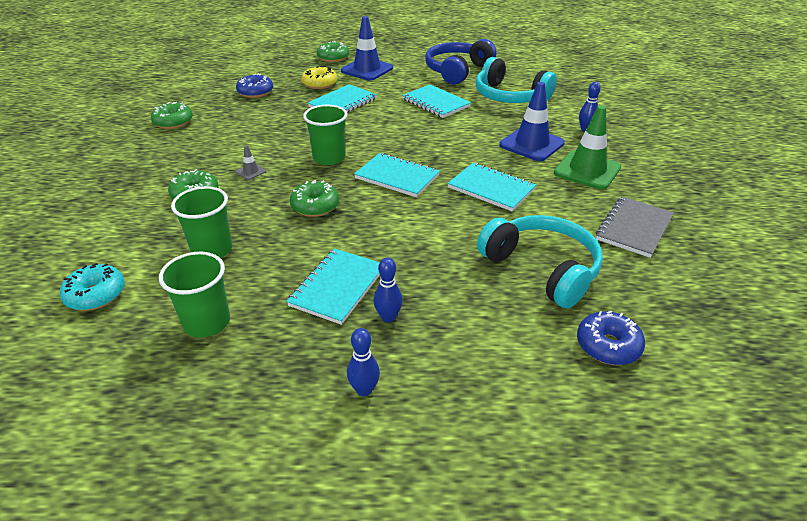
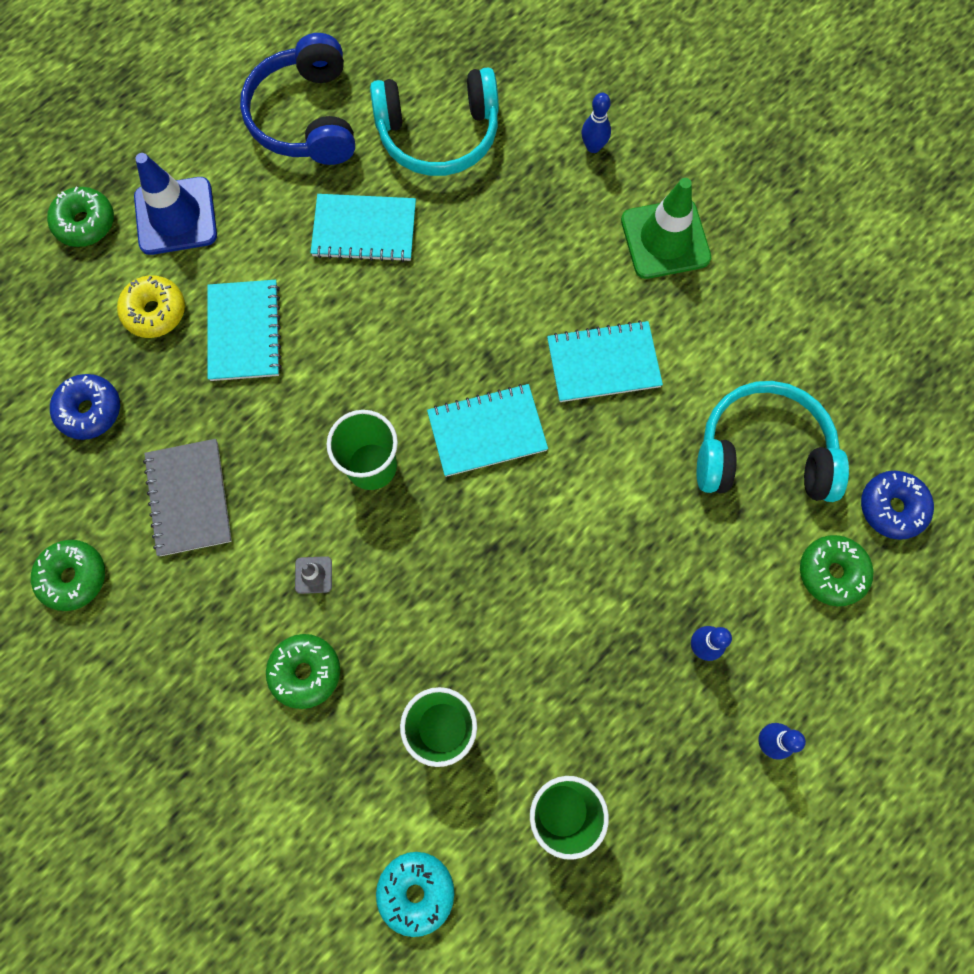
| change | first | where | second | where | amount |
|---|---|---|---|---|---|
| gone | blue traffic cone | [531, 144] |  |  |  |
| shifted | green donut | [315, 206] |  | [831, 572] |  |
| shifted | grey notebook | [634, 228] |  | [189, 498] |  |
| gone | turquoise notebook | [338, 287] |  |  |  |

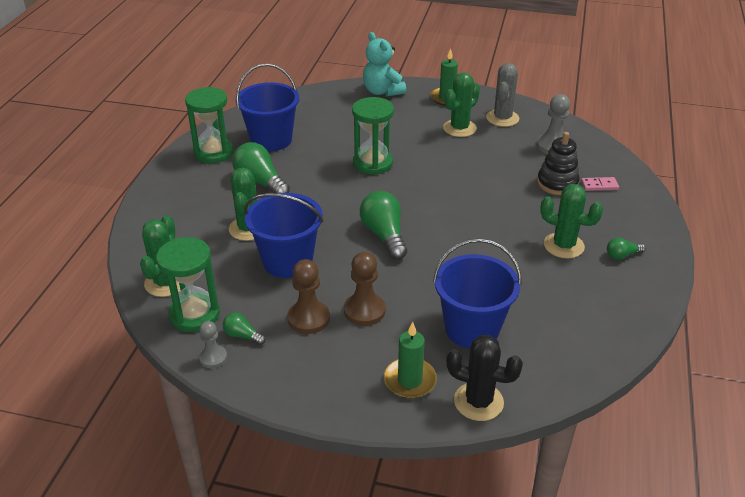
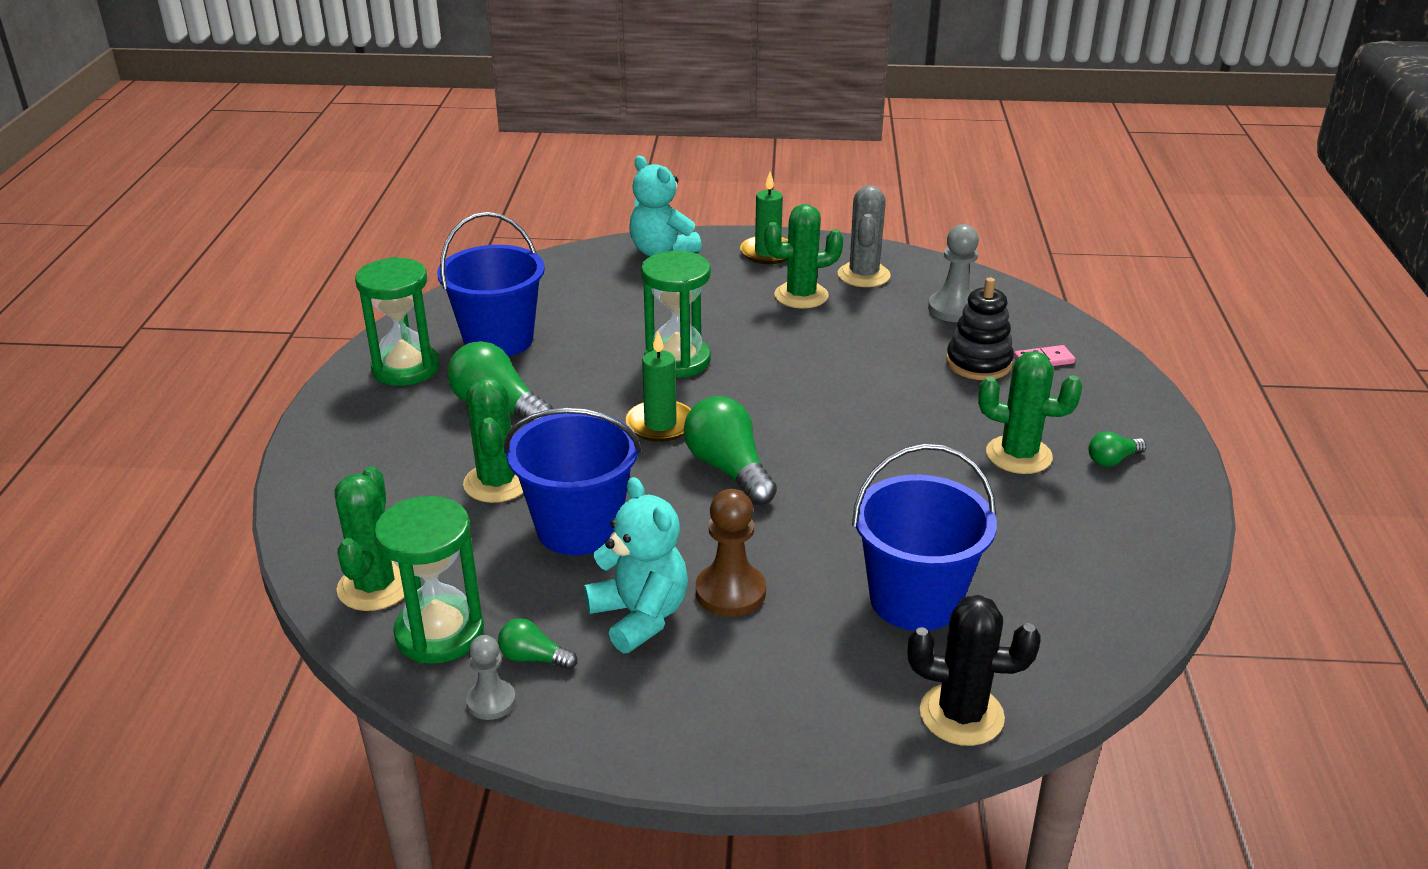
| change | first | where | second | where | amount |
|---|---|---|---|---|---|
| rotated | green cactus | [459, 128] |  | [801, 296] | 45 degrees clockwise |
| swapped | brown pawn | [308, 318] | turquoise teddy bear | [640, 616] |  |
| shifted | green candle | [410, 380] |  | [660, 424] |  |

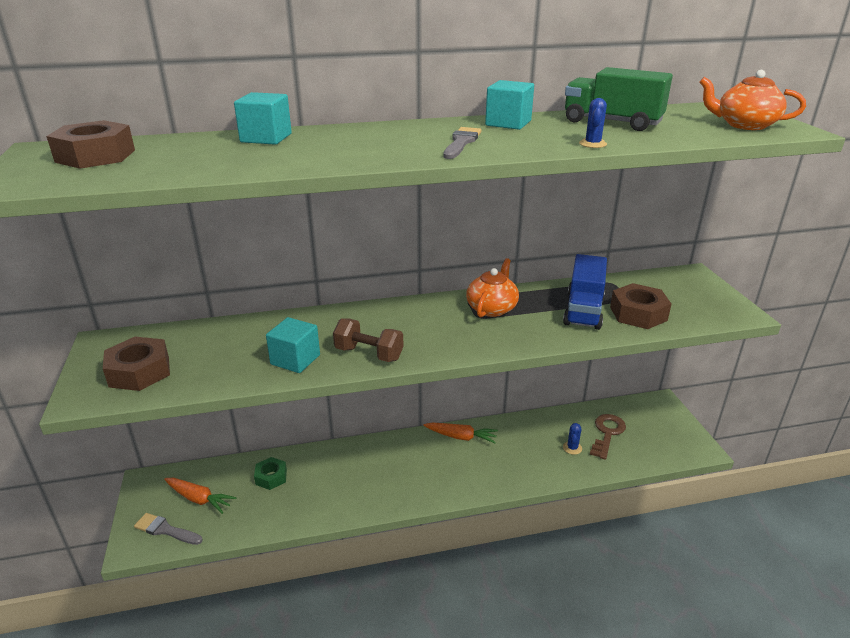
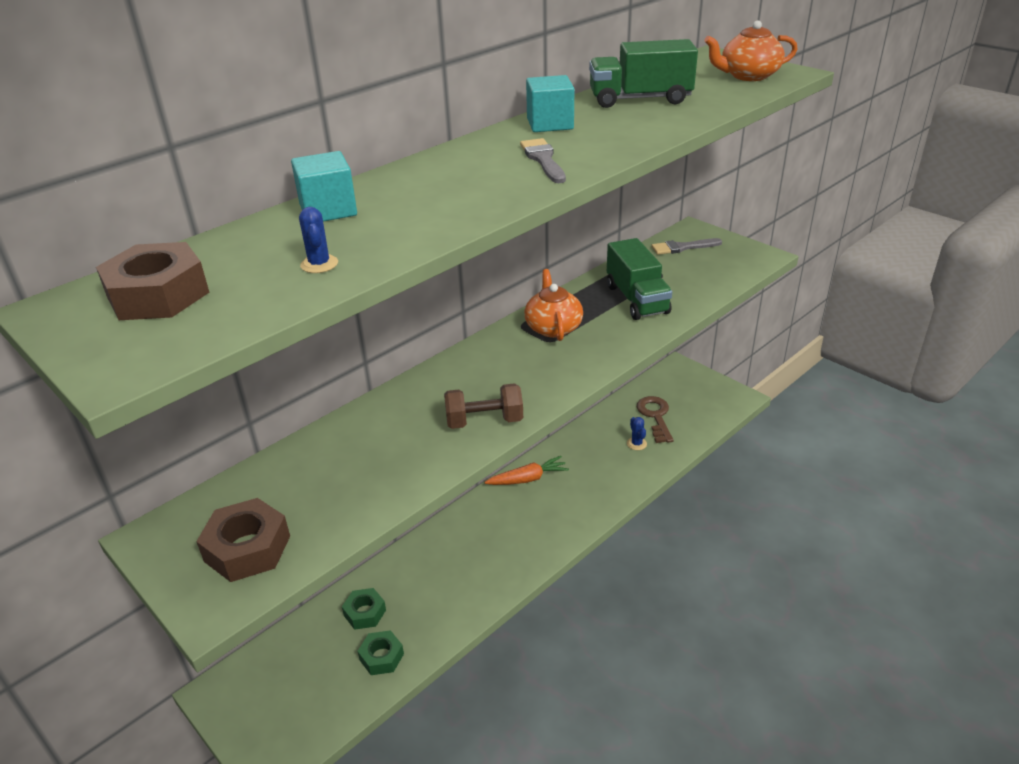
| change | first | where | second | where | amount |
|---|---|---|---|---|---|
| shifted | blue cactus | [592, 144] |  | [319, 264] |  |
| repainted | blue truck | [583, 310] | green truck | [637, 299] |  |
| gone | brown nut | [638, 313] |  |  |  |
| gone | turquoise cube | [295, 359] |  |  |  |
| gone | orange carrot | [199, 499] |  |  |  |
| shifted | grey brush | [166, 530] |  | [683, 247] |  |
| new |  |  | green nut | [381, 657] |  |

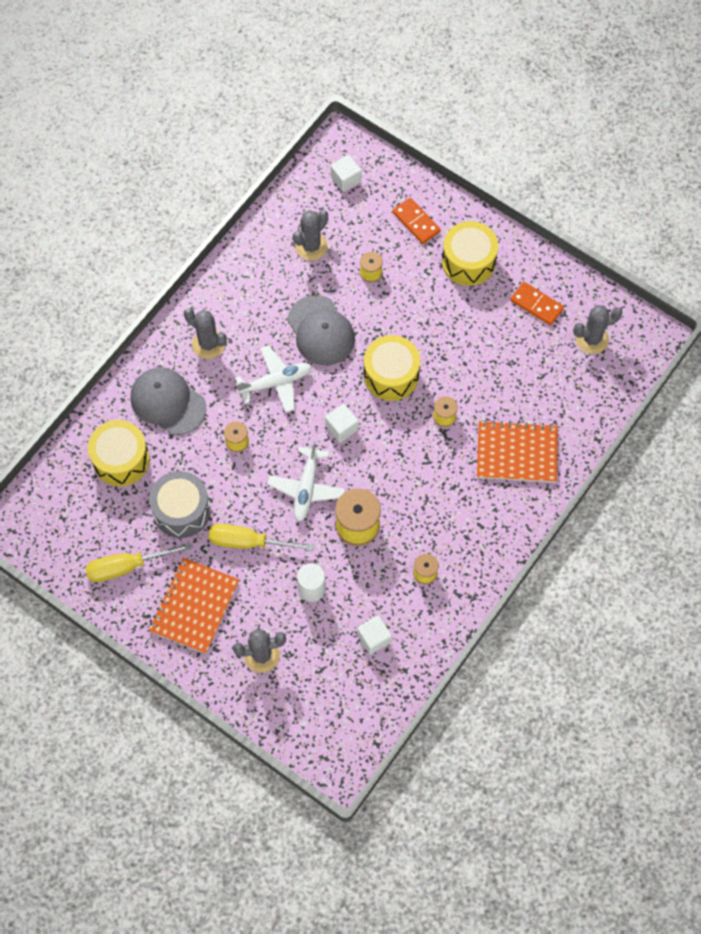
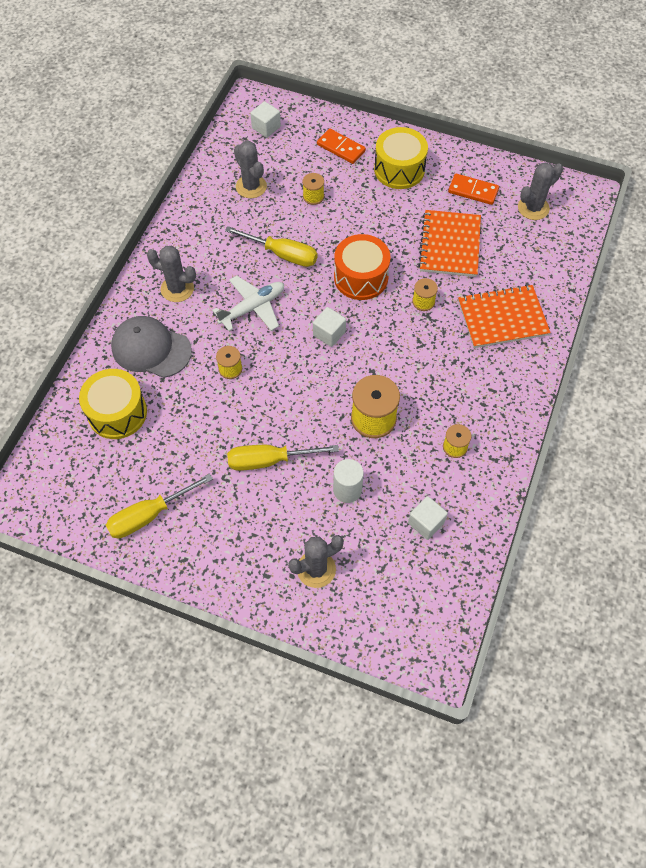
| change | first | where | second | where | amount |
|---|---|---|---|---|---|
| rotated | grey cactus | [311, 246] |  | [251, 186] | 60 degrees counterclockwise |
| swapped | grey cap | [321, 331] | yellow screwdriver | [282, 254] |  |
| repainted | yellow drum | [391, 375] | orange drum | [361, 277] |  |
| gone | white plane | [306, 488] |  |  |  |
| gone | grey drum | [182, 511] |  |  |  |
| shifted | orange notebook | [194, 606] |  | [449, 245] |  |

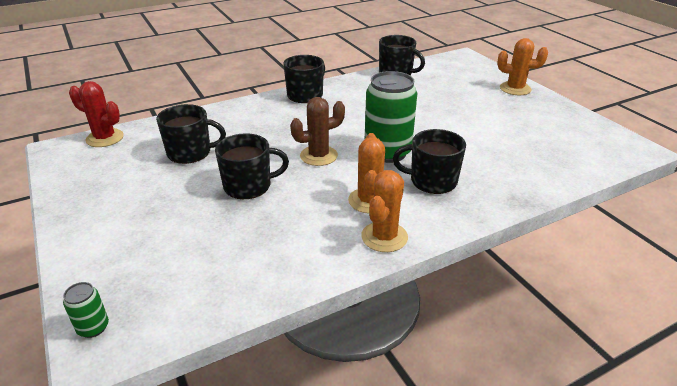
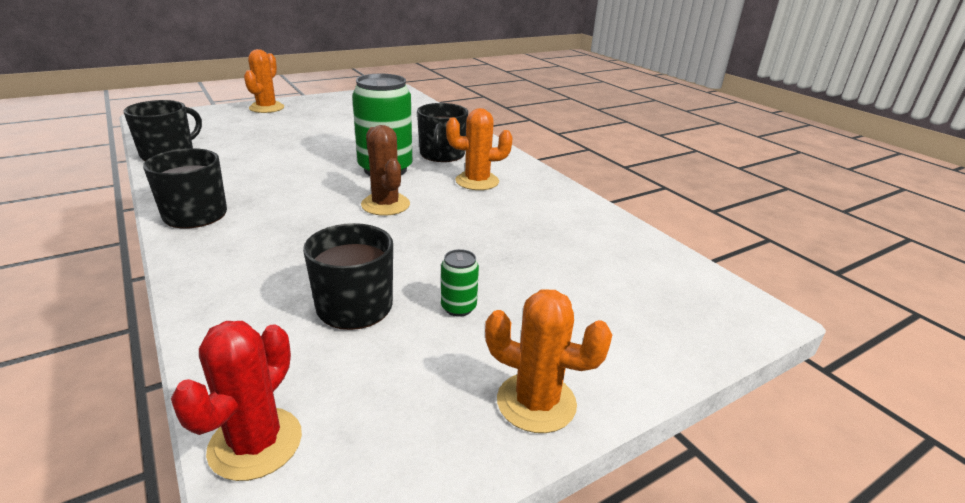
| change | first | where | second | where | amount |
|---|---|---|---|---|---|
| gone | black mug | [249, 186] |  |  |  |
| shifted | orange cactus | [384, 237] |  | [536, 402] |  |
| shifted | green can | [93, 327] |  | [458, 307] |  |

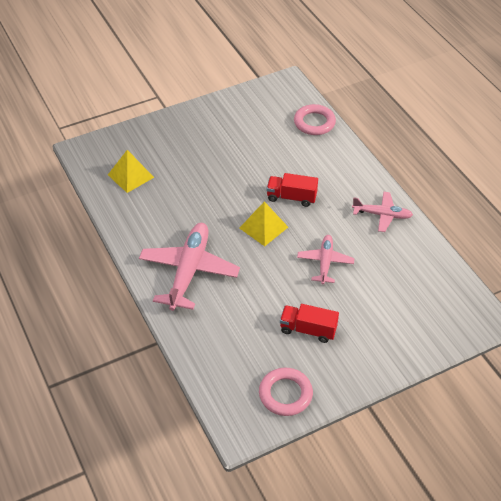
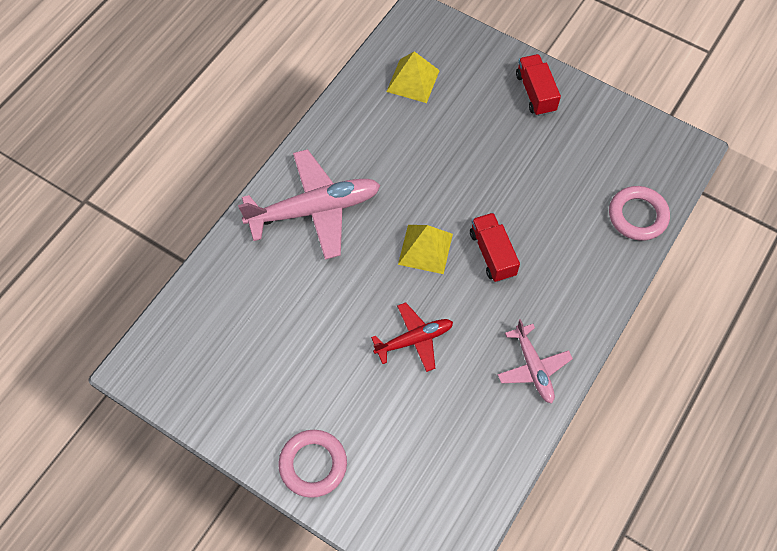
| change | first | where | second | where | amount |
|---|---|---|---|---|---|
| repainted | pink plane | [325, 262] | red plane | [414, 340] |  |
| shifted | red truck | [308, 330] |  | [535, 93] |  |
| shifted | pink ring | [285, 394] |  | [313, 464] |  |

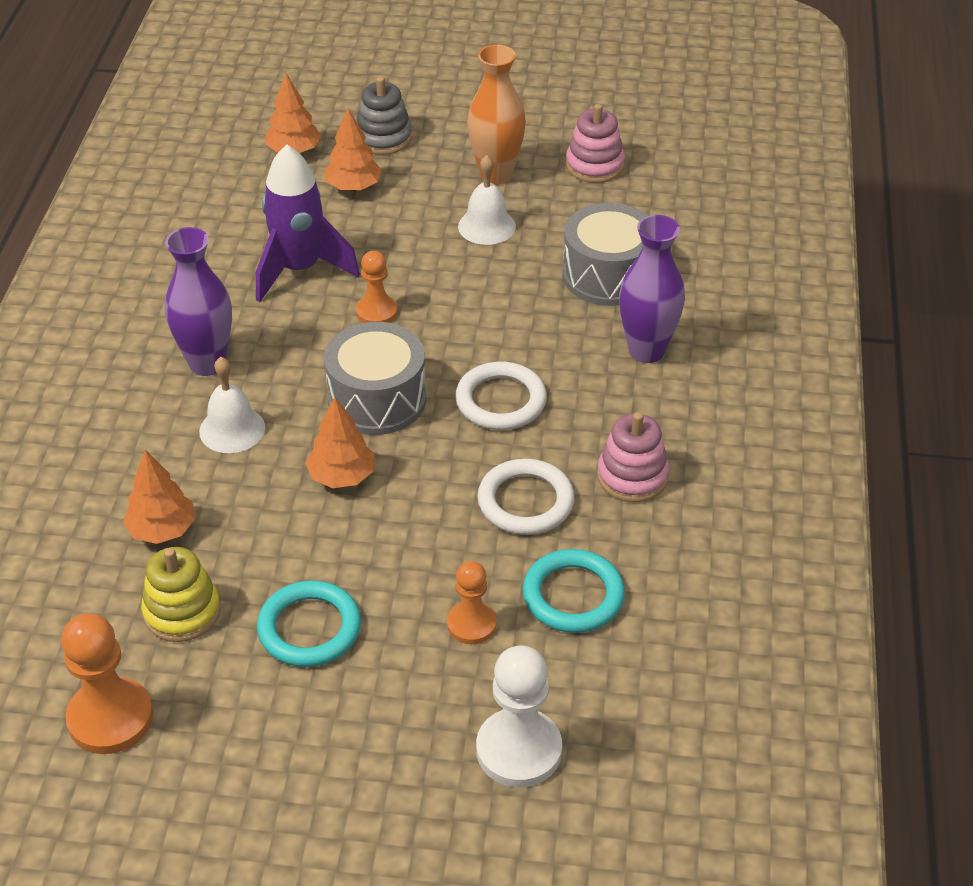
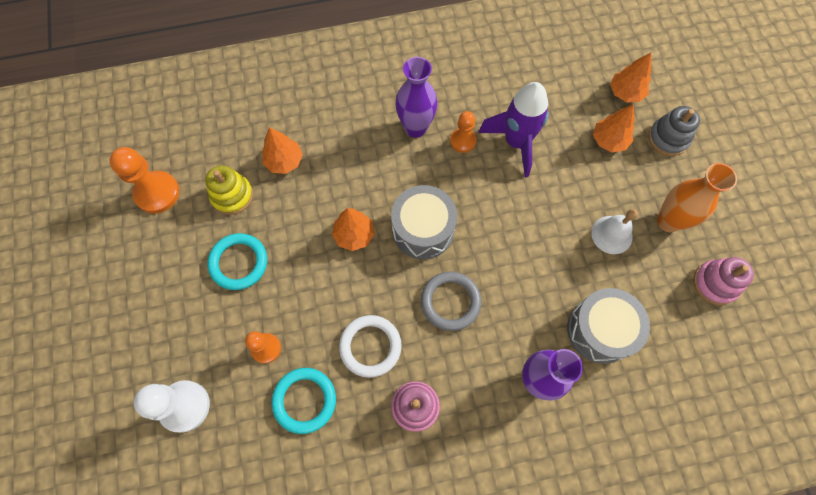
| change | first | where | second | where | amount |
|---|---|---|---|---|---|
| shifted | orange pawn | [376, 312] |  | [463, 141] |  |
| gone | white bell | [232, 429] |  |  |  |
| repainted | white ring | [501, 401] | grey ring | [450, 302] |  |

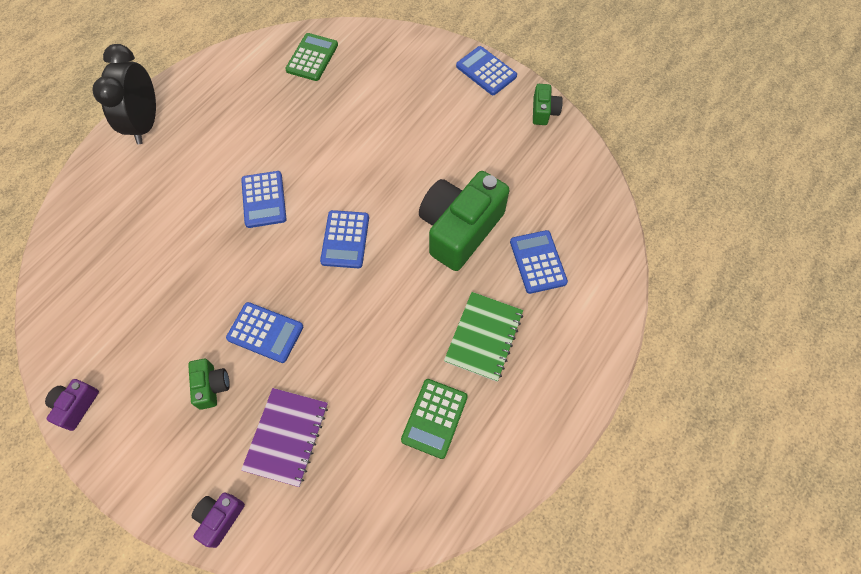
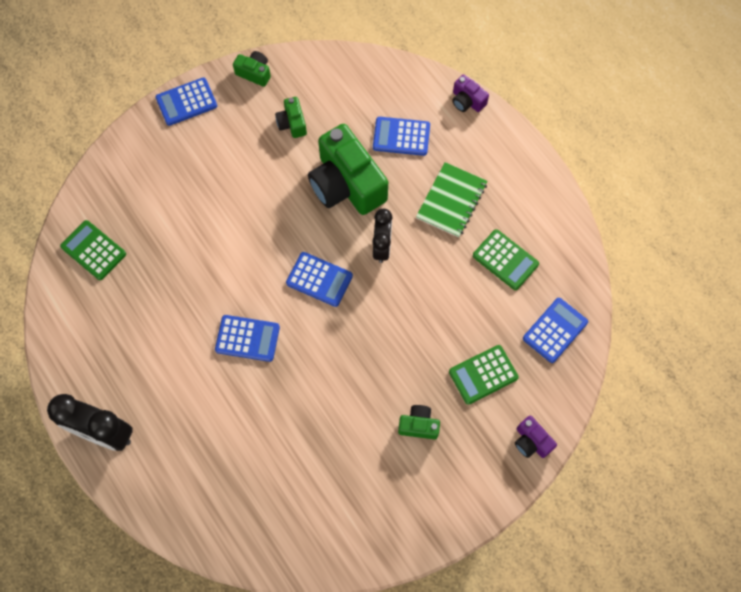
| change | first | where | second | where | amount |
|---|---|---|---|---|---|
| rotated | green notebook | [484, 337] |  | [451, 201] | 75 degrees clockwise |
| shifted | blue calculator | [265, 332] |  | [555, 330] |  |
| shifted | purple camera | [76, 406] |  | [467, 101] |  |
| swapped | purple notebook | [287, 437] | green calculator | [483, 375] |  |
| new |  |  | green camera | [292, 123] |  |
| new |  |  | black clock | [382, 247] |  |

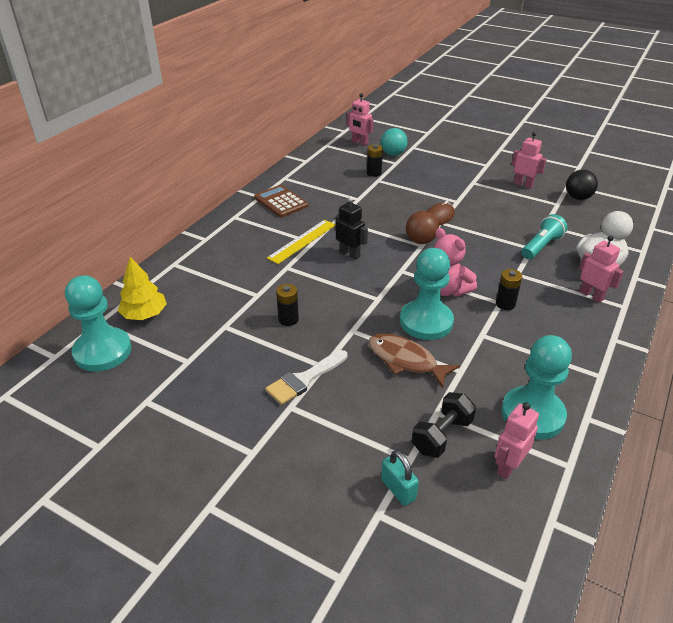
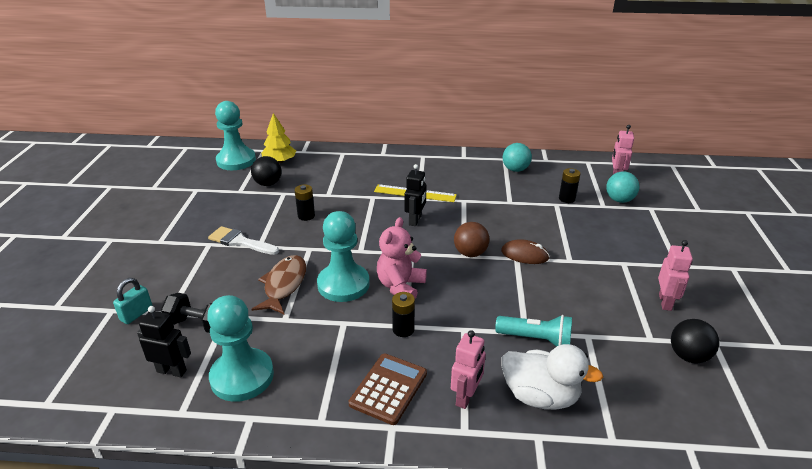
| change | first | where | second | where | amount |
|---|---|---|---|---|---|
| shifted | brown calculator | [281, 202] |  | [388, 389] |  |
| repainted | pink robot | [508, 466] | black robot | [172, 371] |  |
| new |  |  | turquoise ball | [515, 169] |  |
| new |  |  | black ball | [268, 184] |  |

